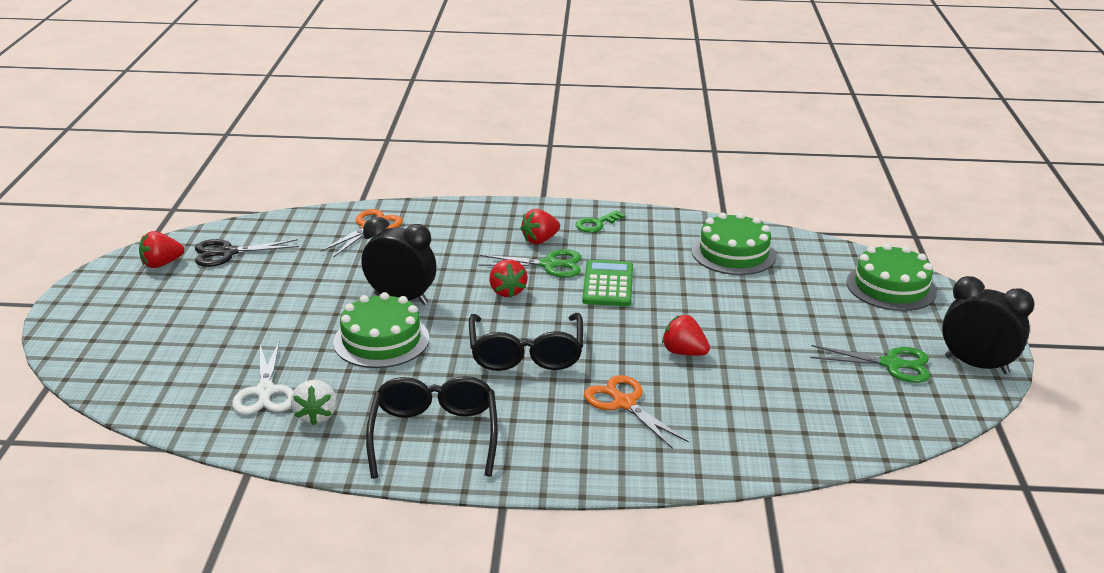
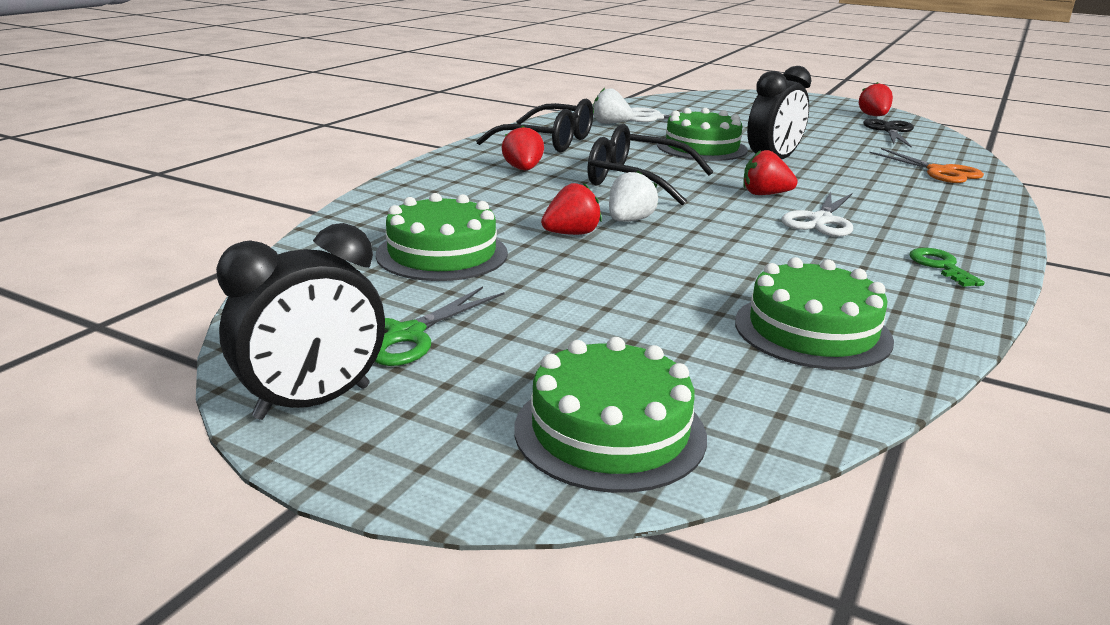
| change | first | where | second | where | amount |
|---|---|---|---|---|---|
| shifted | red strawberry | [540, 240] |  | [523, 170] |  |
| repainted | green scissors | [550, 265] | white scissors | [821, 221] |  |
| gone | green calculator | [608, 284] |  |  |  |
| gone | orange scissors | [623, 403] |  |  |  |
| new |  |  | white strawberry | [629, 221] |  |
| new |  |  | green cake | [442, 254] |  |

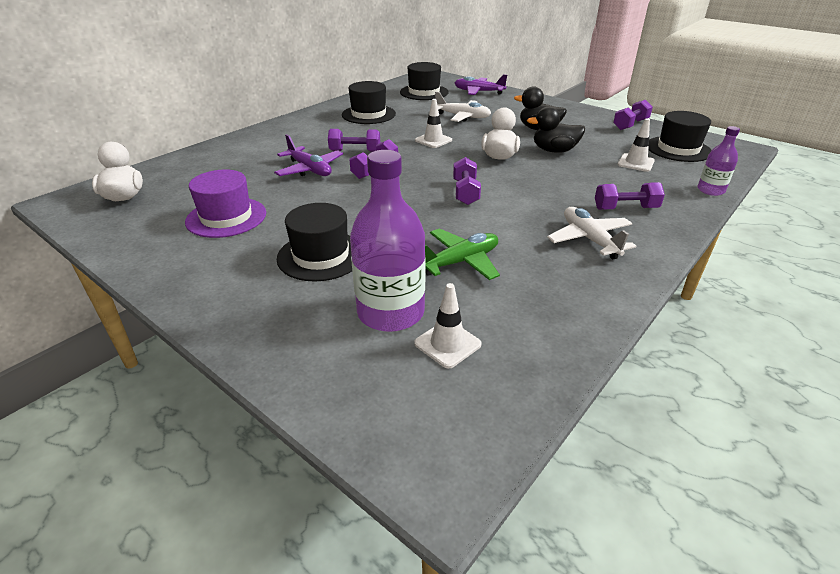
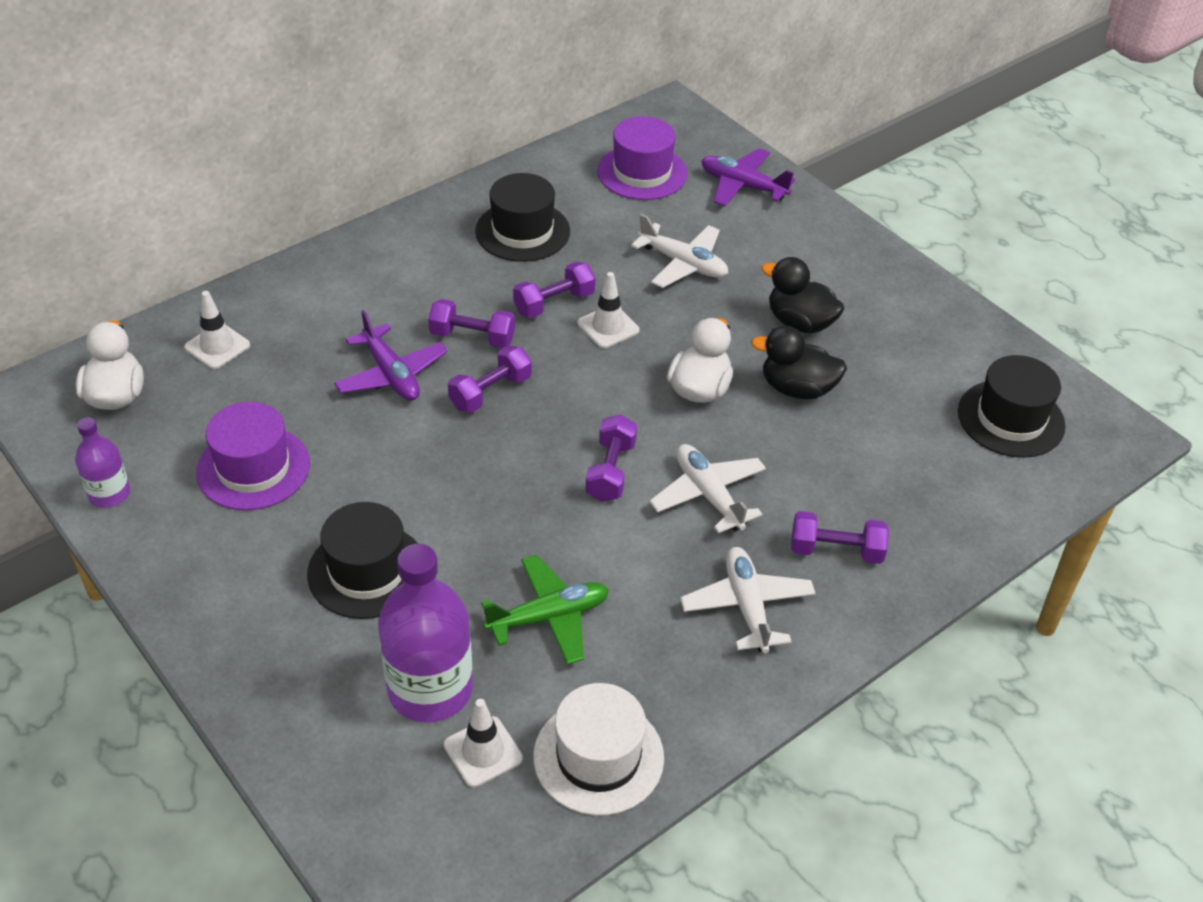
| change | first | where | second | where | amount |
|---|---|---|---|---|---|
| repainted | black hat | [424, 92] | purple hat | [642, 172] |  |
| shifted | purple dumbbell | [630, 124] |  | [554, 303] |  |
| shifted | white traffic cone | [635, 163] |  | [217, 346] |  |
| shifted | purple bottle | [710, 190] |  | [109, 494] |  |
| new |  |  | white plane | [708, 495] |  |
| new |  |  | white hat | [598, 757] |  |

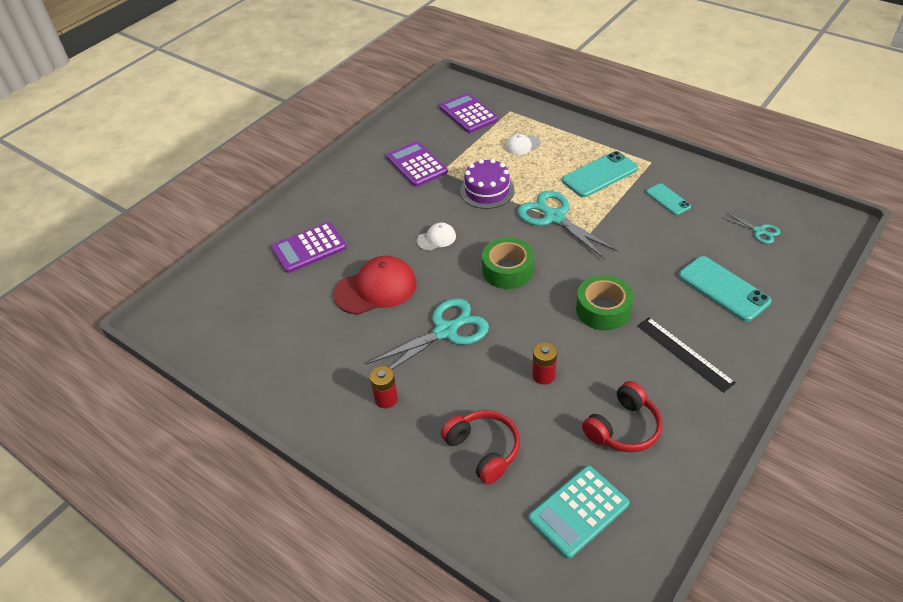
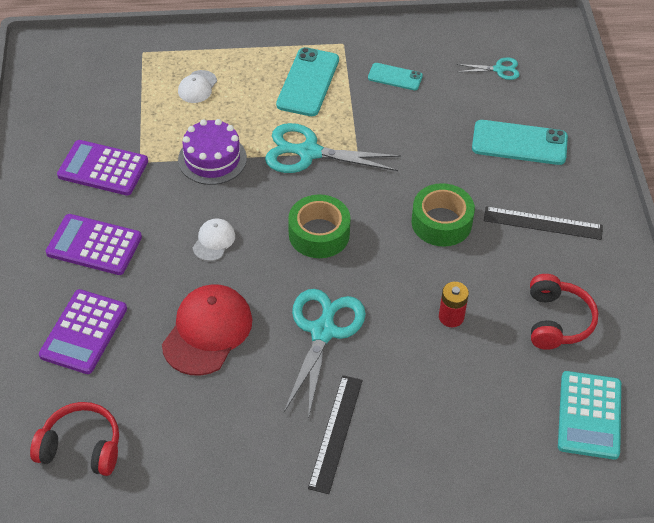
| change | first | where | second | where | amount |
|---|---|---|---|---|---|
| shifted | purple calculator | [468, 114] |  | [94, 245] |  |
| swapped | red battery | [386, 399] | black ruler | [336, 433] |  |
| shifted | red headphones | [483, 450] |  | [81, 447] |  |

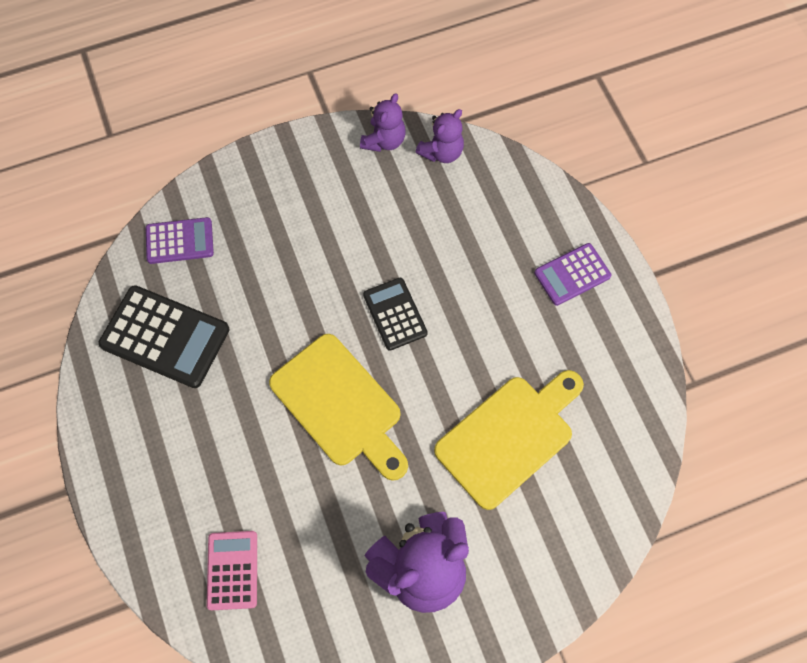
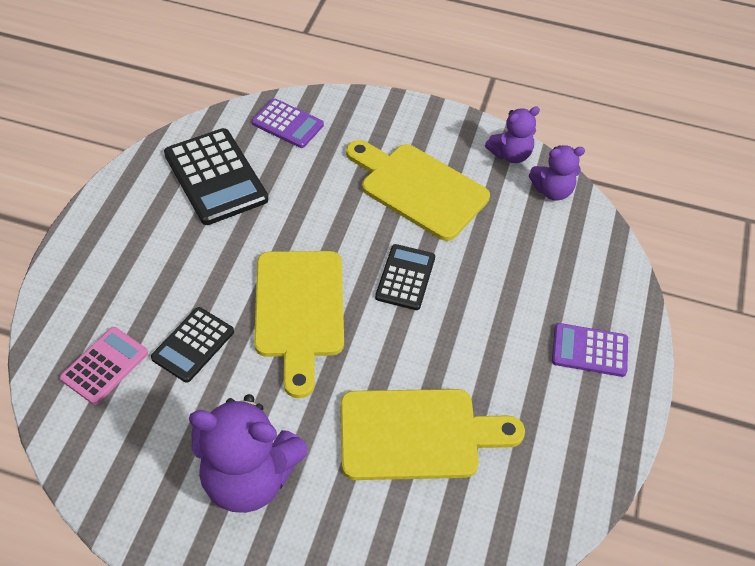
| change | first | where | second | where | amount |
|---|---|---|---|---|---|
| new |  |  | yellow cutting board | [418, 188] |  |
| new |  |  | black calculator | [193, 345] |  |

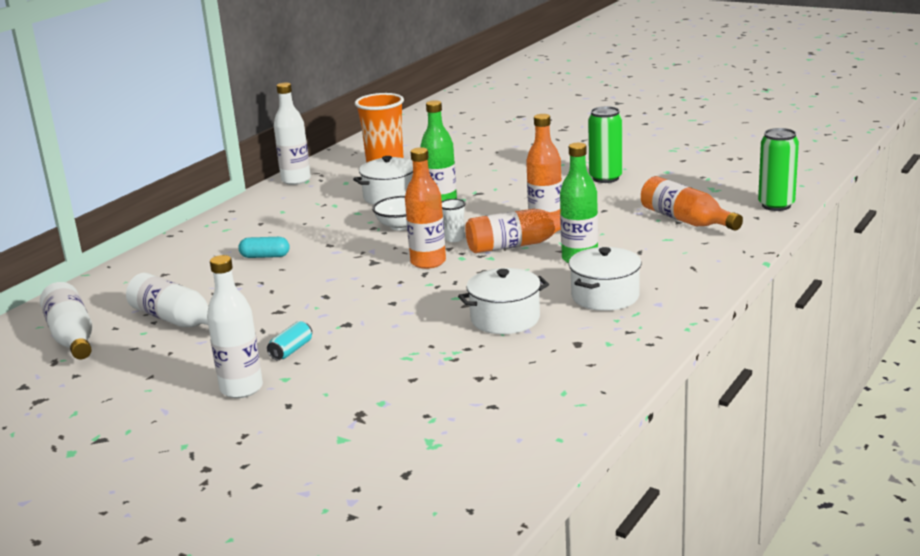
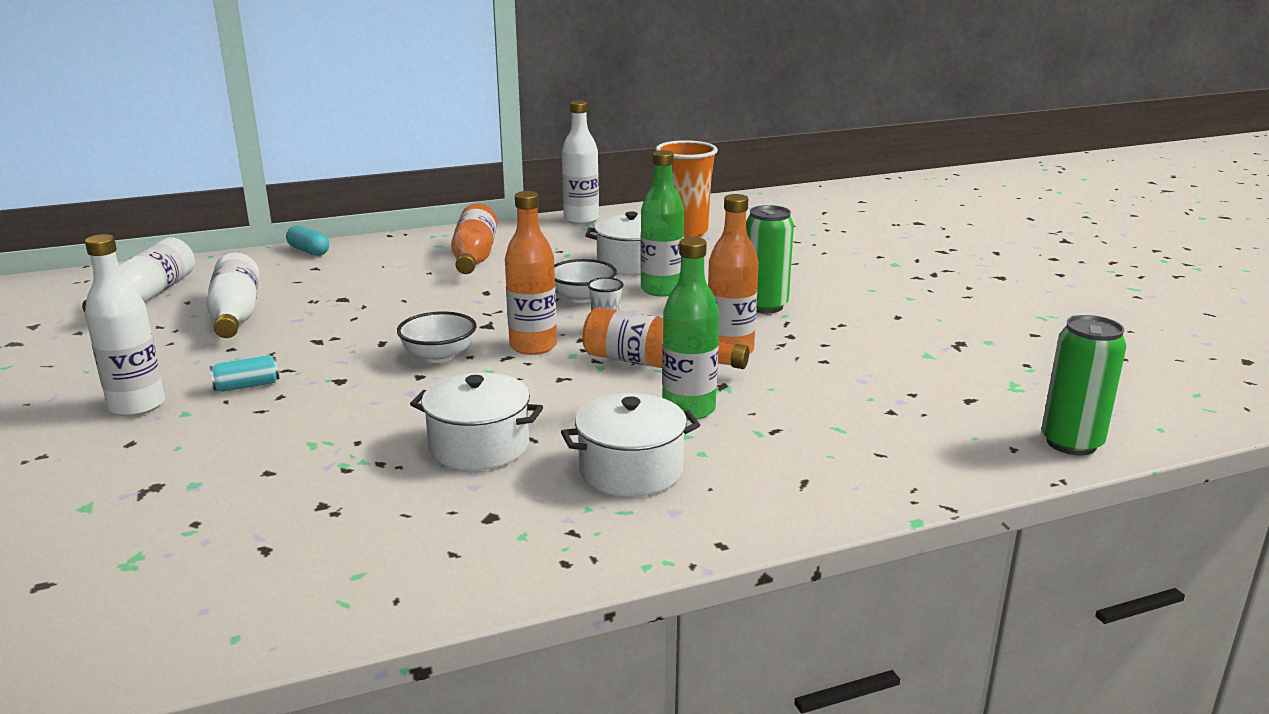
| change | first | where | second | where | amount |
|---|---|---|---|---|---|
| shifted | green can | [605, 178] |  | [764, 306] |  |
| shifted | orange bottle | [686, 220] |  | [474, 257] |  |
| shifted | turquoise capsule | [265, 256] |  | [309, 251] |  |
| new |  |  | white bowl | [439, 356] |  |

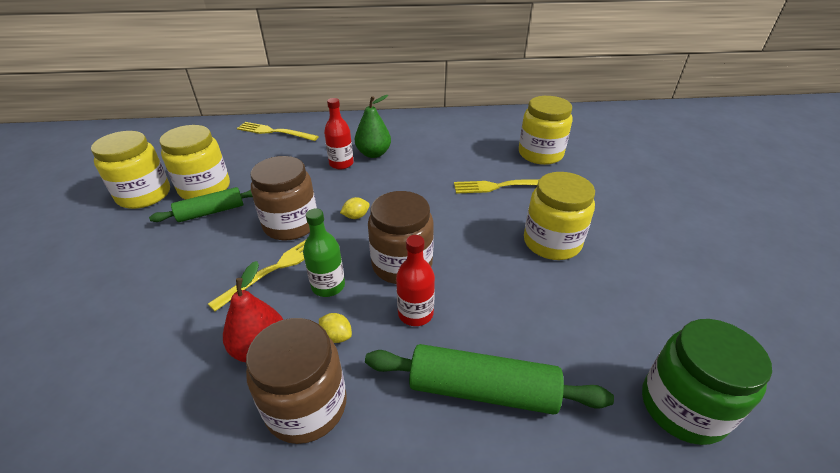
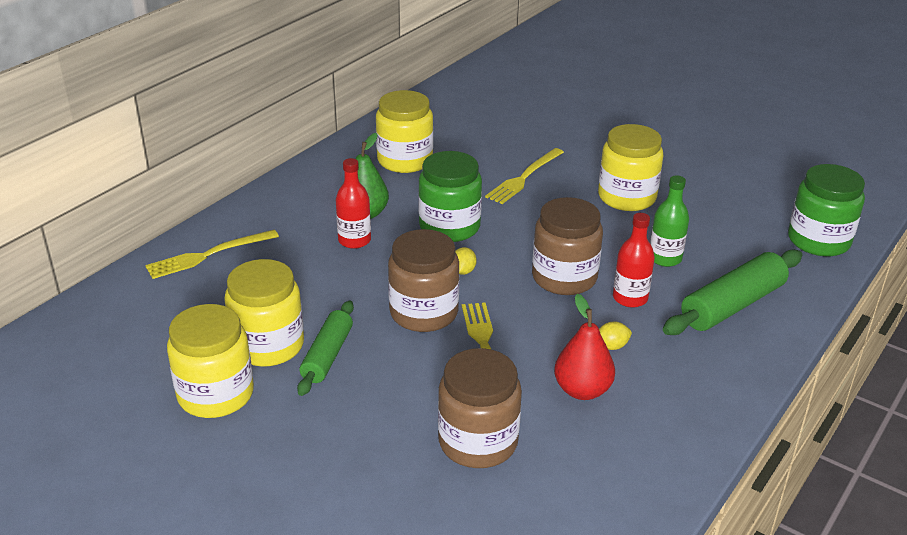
| change | first | where | second | where | amount |
|---|---|---|---|---|---|
| shifted | yellow jar | [540, 154] |  | [405, 160] |  |
| shifted | green bottle | [328, 286] |  | [665, 258] |  |
| shifted | brown jar | [306, 406] |  | [478, 442] |  |
| new |  |  | green jar | [449, 227] |  |

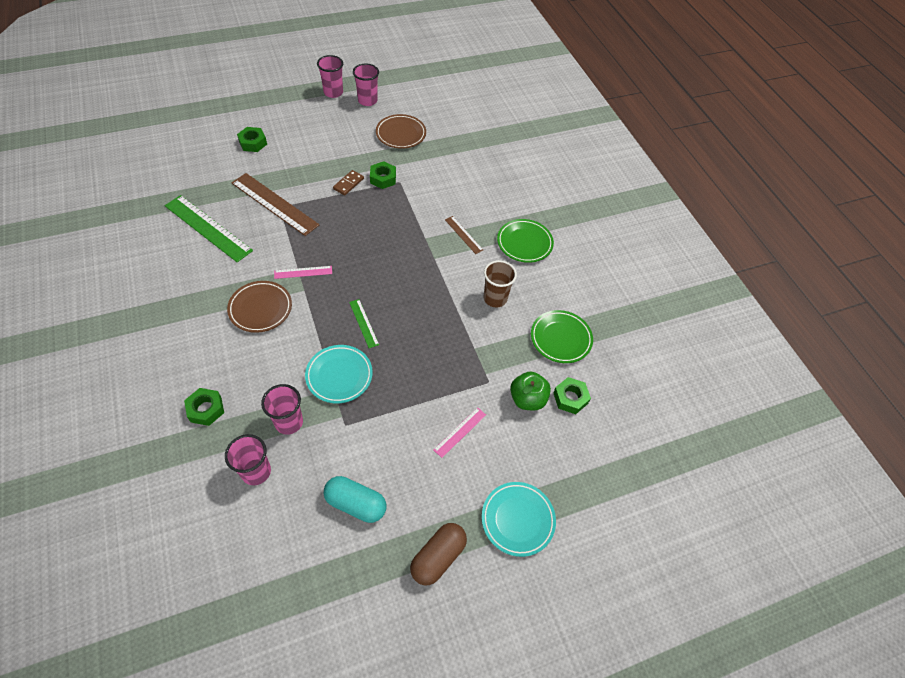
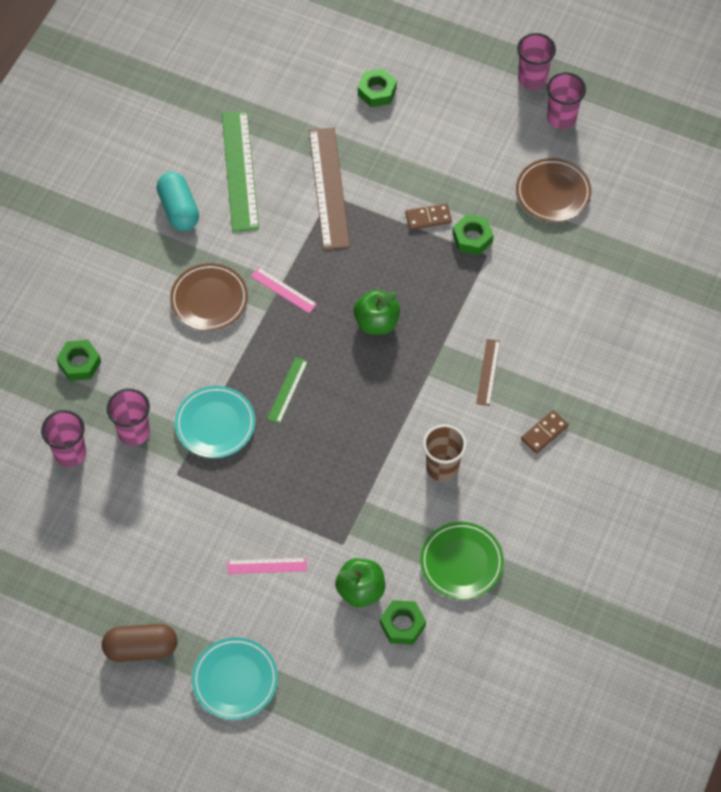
| change | first | where | second | where | amount |
|---|---|---|---|---|---|
| swapped | green plate | [524, 243] | brown domino | [544, 433] |  |
| shifted | turquoise capsule | [356, 504] |  | [179, 209] |  |
| new |  |  | green apple | [376, 323] |  |

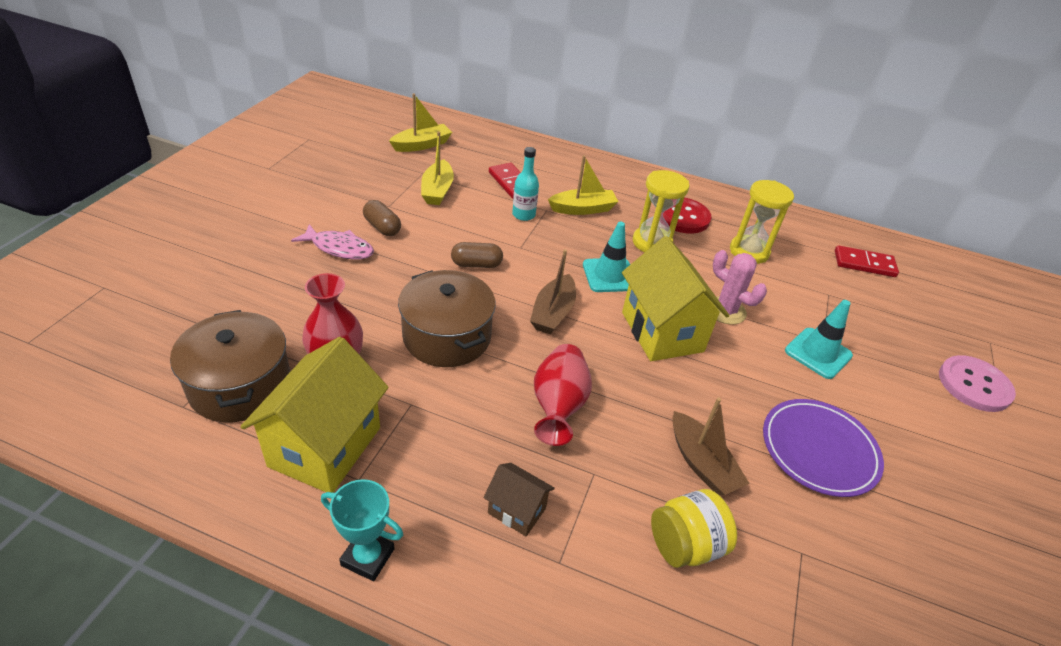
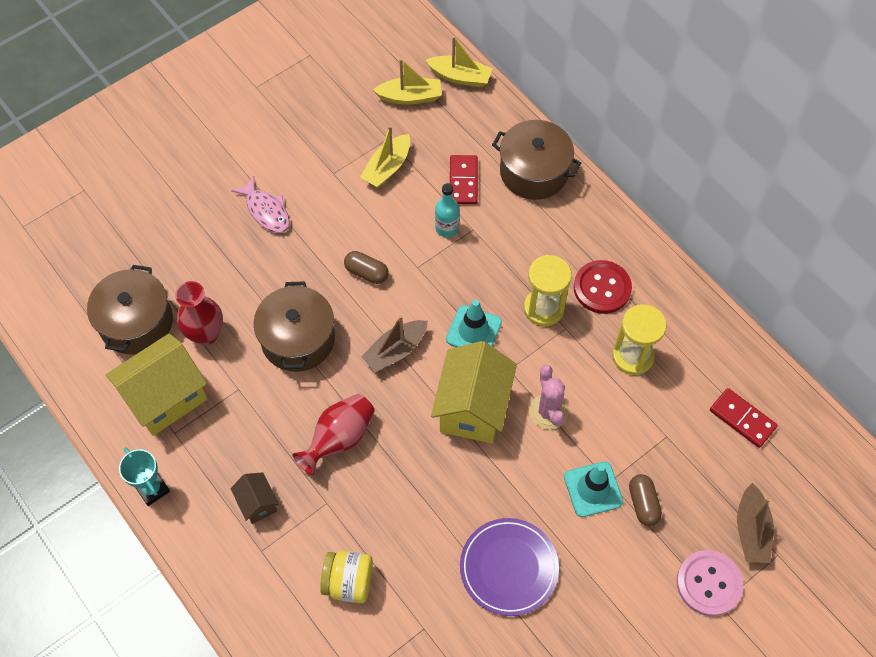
| change | first | where | second | where | amount |
|---|---|---|---|---|---|
| shifted | yellow boat | [583, 209] |  | [460, 77] |  |
| shifted | brown capsule | [382, 227] |  | [643, 503] |  |
| shifted | brown boat | [701, 463] |  | [751, 530] |  |
| new |  |  | brown pot | [534, 172] |  |

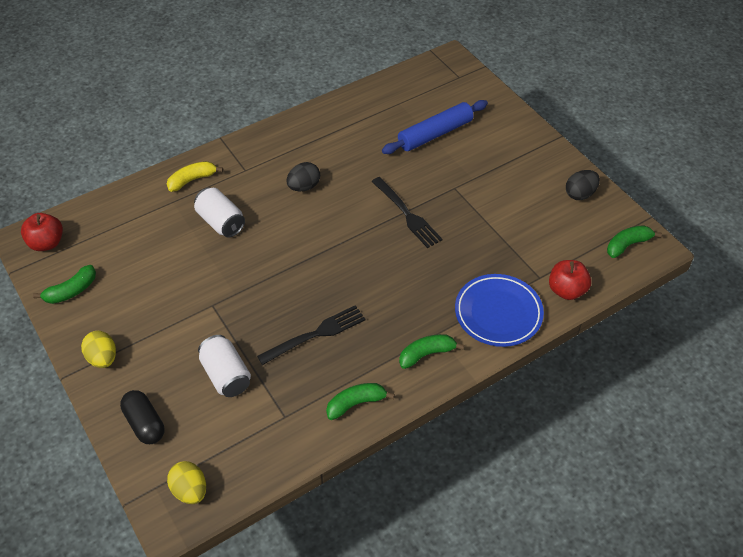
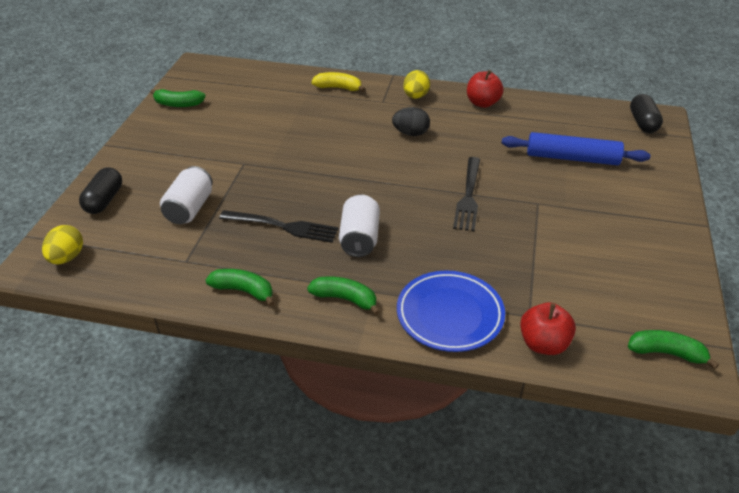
| change | first | where | second | where | amount |
|---|---|---|---|---|---|
| gone | black egg | [580, 194] |  |  |  |
| shifted | white can | [221, 222] |  | [359, 238] |  |
| shifted | red apple | [47, 243] |  | [482, 103] |  |
| shifted | yellow egg | [103, 358] |  | [415, 96] |  |
| new |  |  | black capsule | [643, 123] |  |

